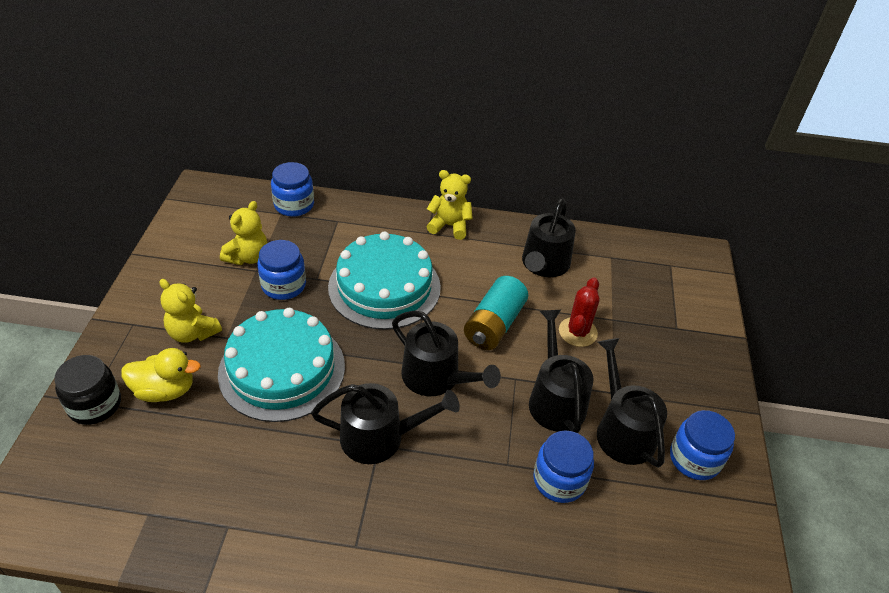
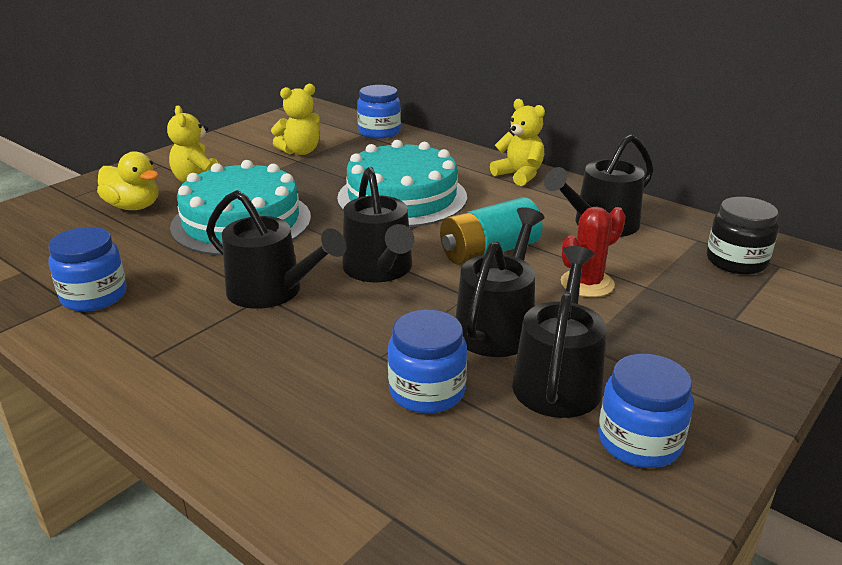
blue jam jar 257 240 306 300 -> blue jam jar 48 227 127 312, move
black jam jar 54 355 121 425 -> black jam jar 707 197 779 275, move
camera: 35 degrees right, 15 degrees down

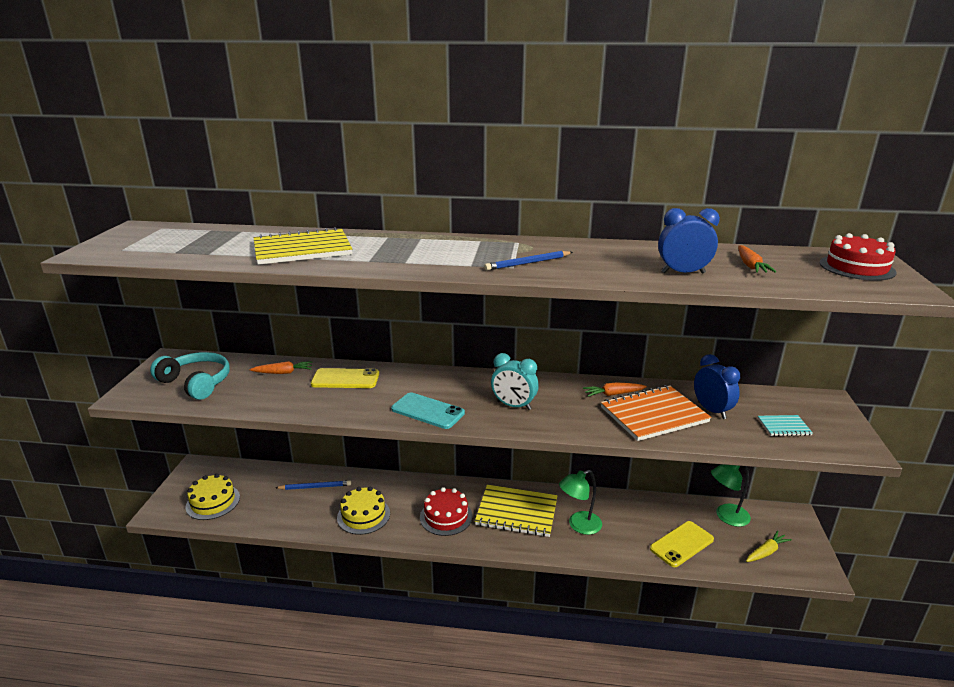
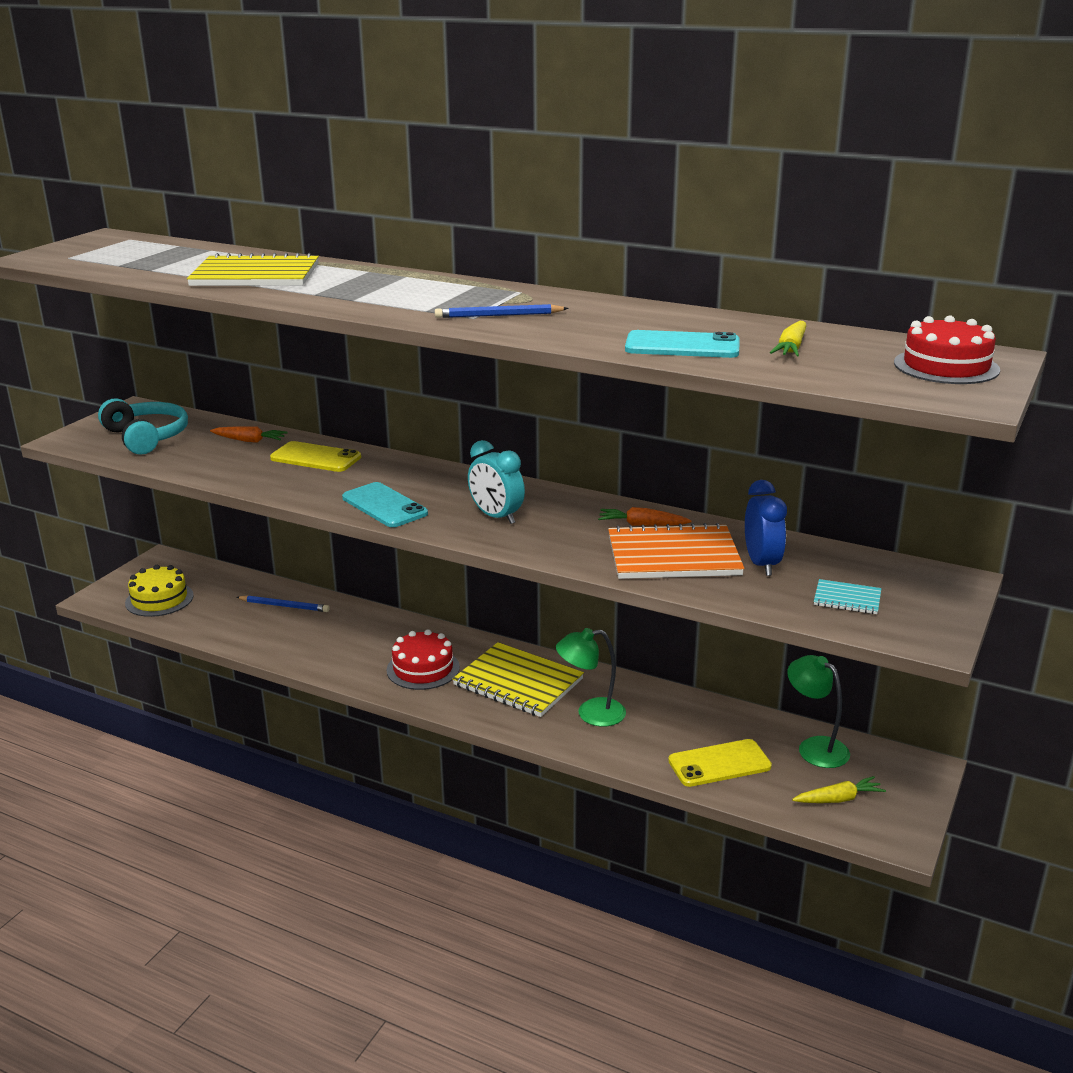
blue bedside clock 658 208 720 274 -> teal mobile phone 625 330 740 358
orange-coloured carrot 738 245 777 273 -> golden carrot 770 321 806 356
green lamp 711 464 751 527 -> green lamp 788 655 850 768, 45 degrees clockwise
golden gateau 337 487 390 535 -> none
camera: 20 degrees right, 0 degrees up

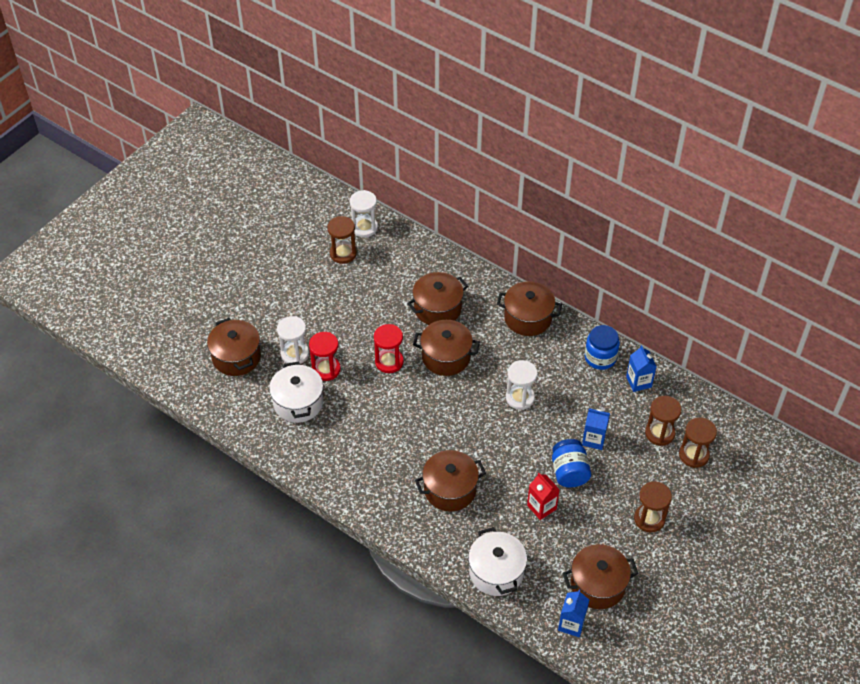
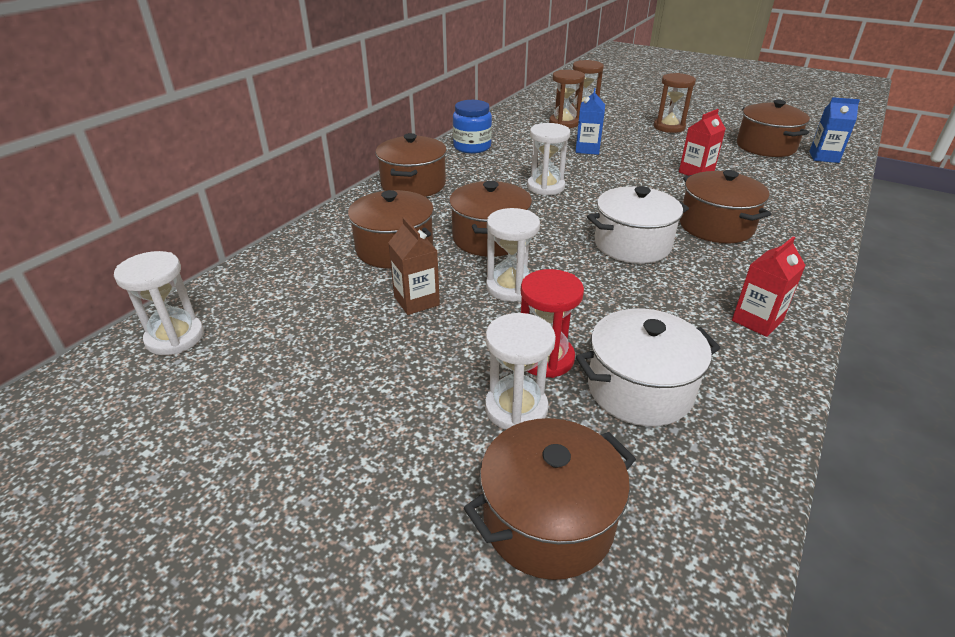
none -> russet juice carton 388 217 440 315
scarlet hourglass 374 324 404 373 -> snow-white hourglass 486 208 540 302
snow-white stockpot 468 527 527 596 -> snow-white stockpot 587 186 689 264, move
none -> scarlet juice carton 732 236 806 337
russet hourglass 327 216 357 264 -> none
blue jam jar 552 439 591 487 -> none
blue juice carton 626 345 657 392 -> none
camera: 95 degrees left, 15 degrees down

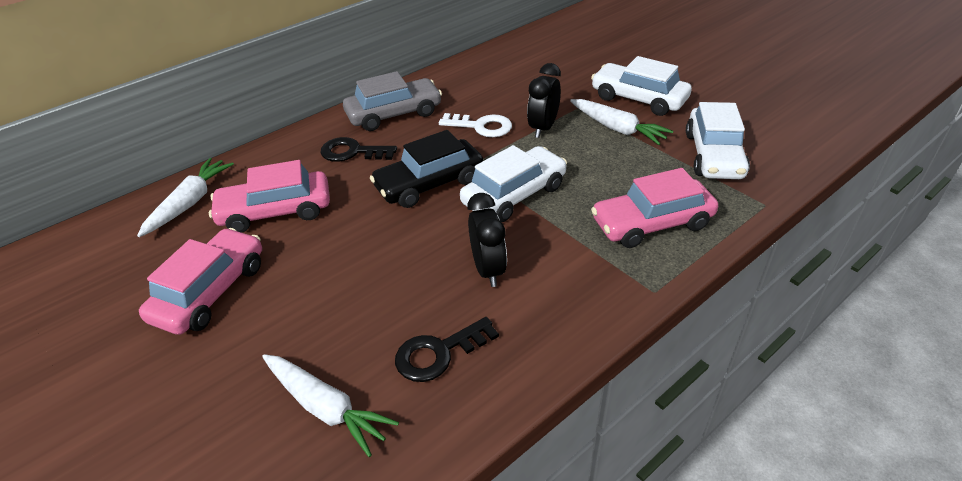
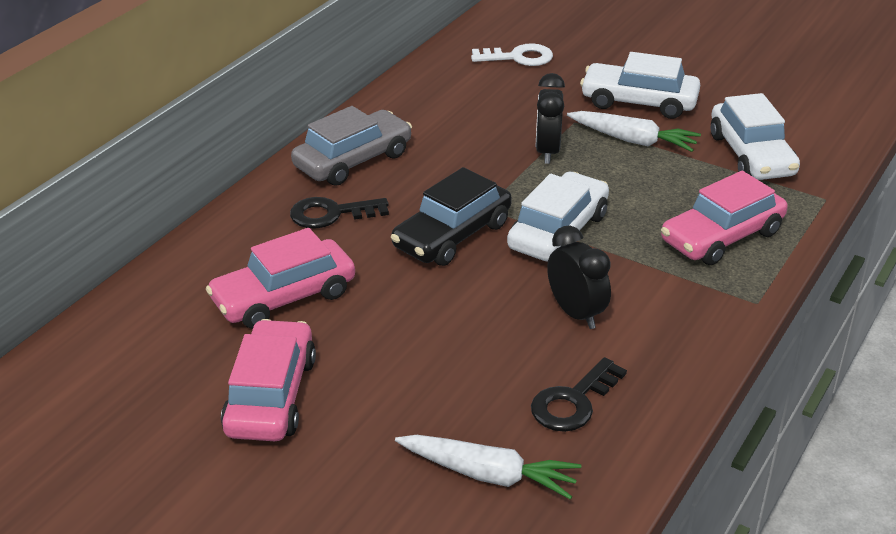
snow-white latchkey 439 113 512 137 -> snow-white latchkey 471 43 553 66, move
snow-white carrot 137 158 234 237 -> none
camera: 20 degrees left, 5 degrees down

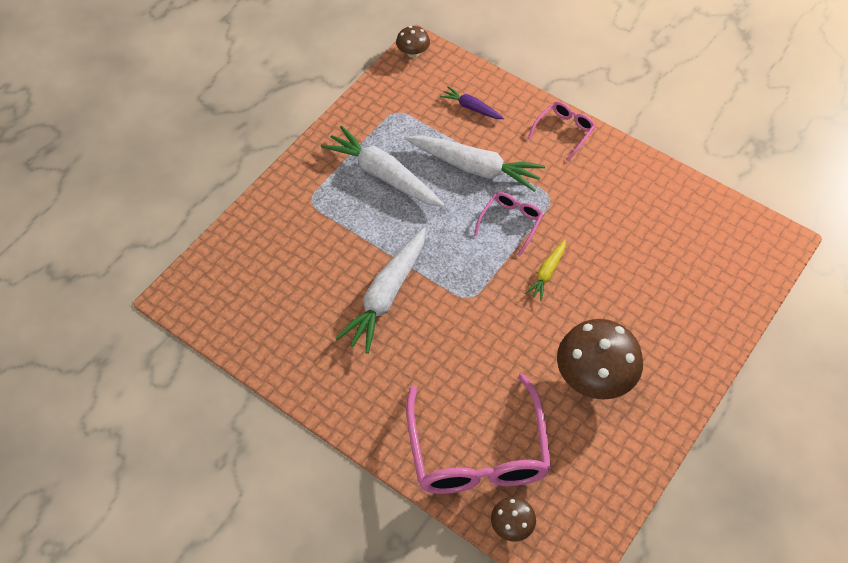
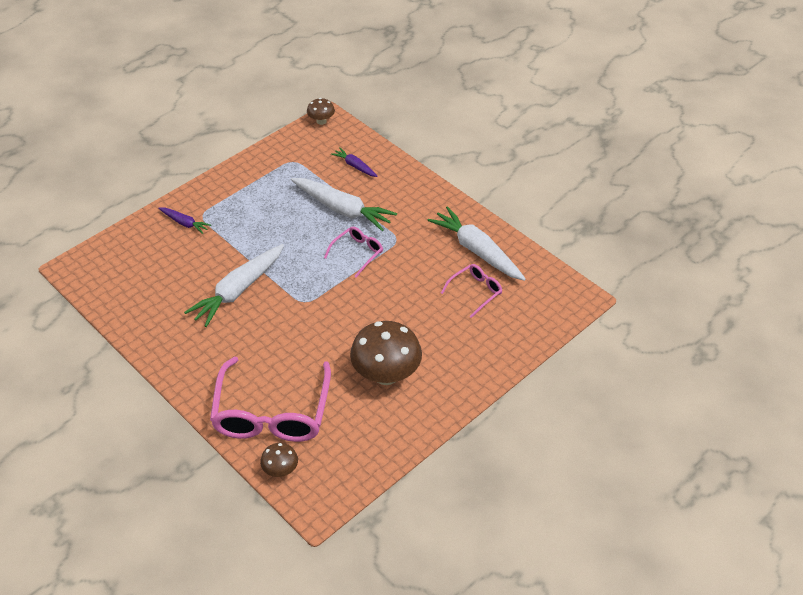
none -> purple carrot 158 207 211 234
snow-white carrot 321 126 445 207 -> snow-white carrot 427 206 526 281, move
pink eyeglasses 528 101 595 161 -> pink eyeglasses 441 264 503 318, move
golden carrot 525 239 566 301 -> none
camera: 10 degrees right, 10 degrees down

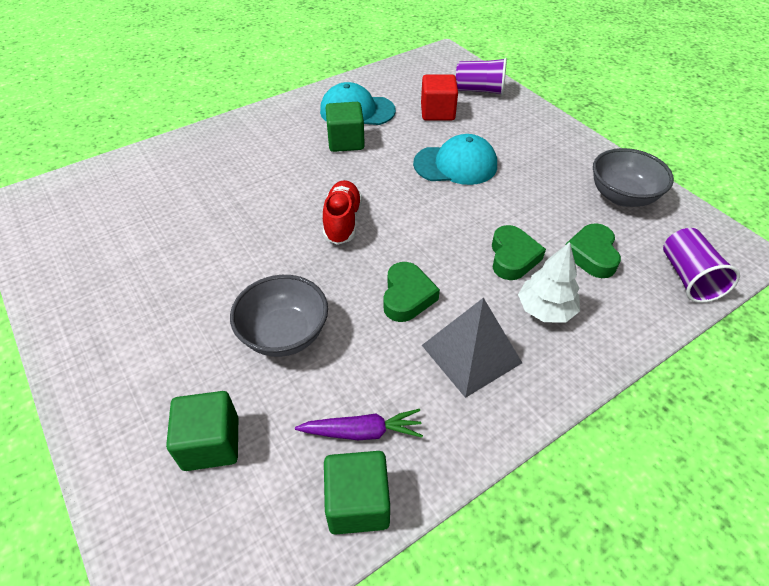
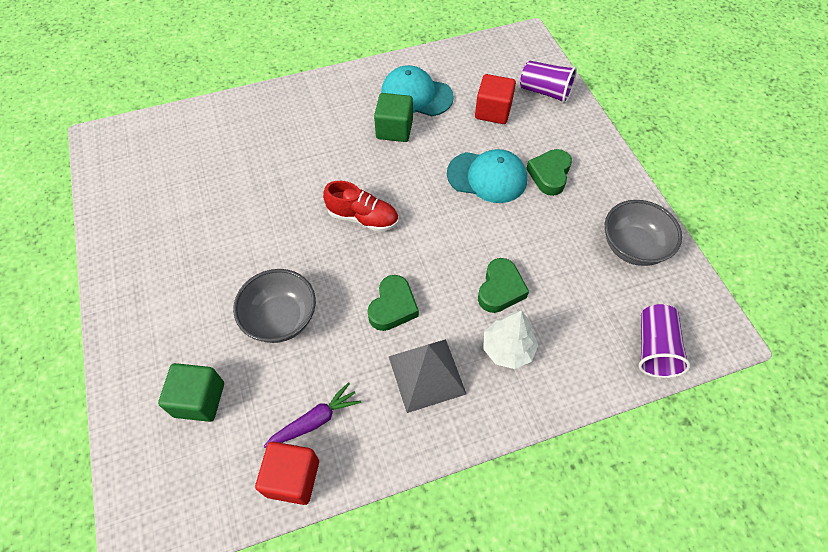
green solid cube 324 451 390 535 -> scarlet solid cube 255 442 319 505
purple carrot 295 409 423 440 -> purple carrot 264 382 361 448, 45 degrees counterclockwise
scarlet shoe 323 180 362 245 -> scarlet shoe 323 181 398 232, 90 degrees clockwise
green heart shape 566 223 621 278 -> green heart shape 526 149 572 196, move
camera: 15 degrees right, 10 degrees up

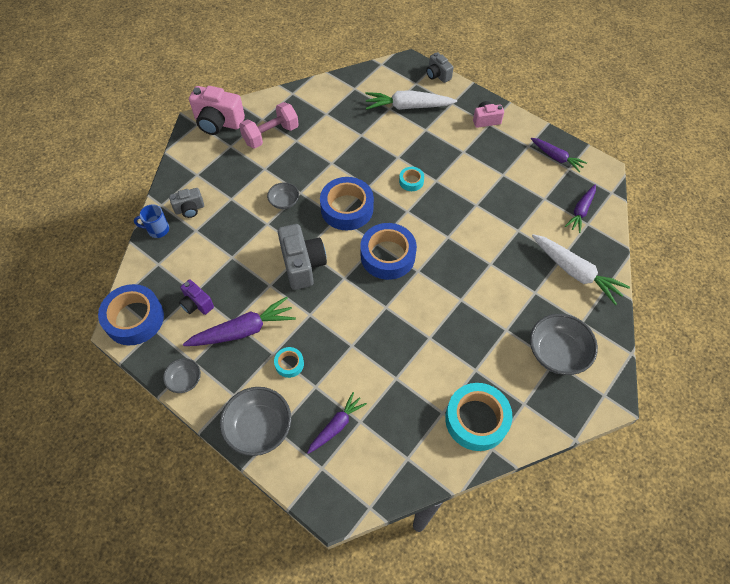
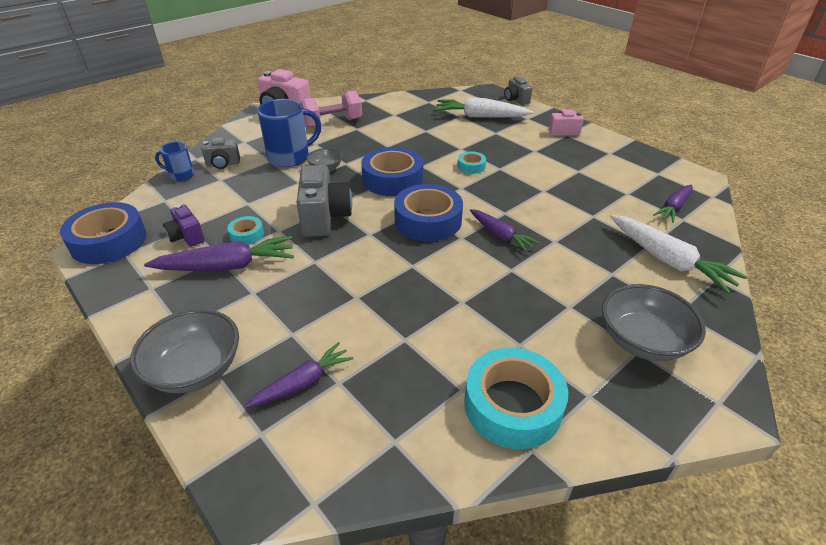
teal sticky tape 274 347 304 378 -> teal sticky tape 227 216 264 245, move
none -> blue tea mug 257 99 321 167
purple carrot 531 138 587 172 -> purple carrot 470 209 540 252, move
grey serving bowl 163 358 201 393 -> none
camera: 10 degrees right, 20 degrees down

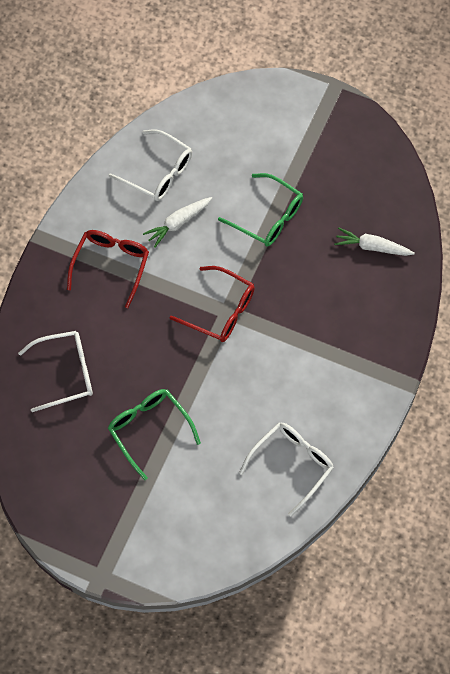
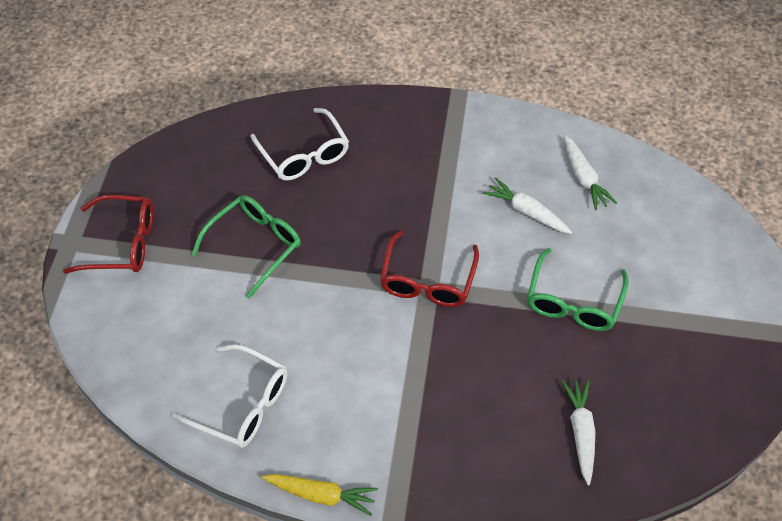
scarlet eyeglasses 67 230 149 308 -> scarlet eyeglasses 63 195 153 273, move
none -> golden carrot 262 474 378 516
snow-white eyeglasses 109 129 192 201 -> snow-white carrot 564 135 617 210
camera: 75 degrees right, 10 degrees down

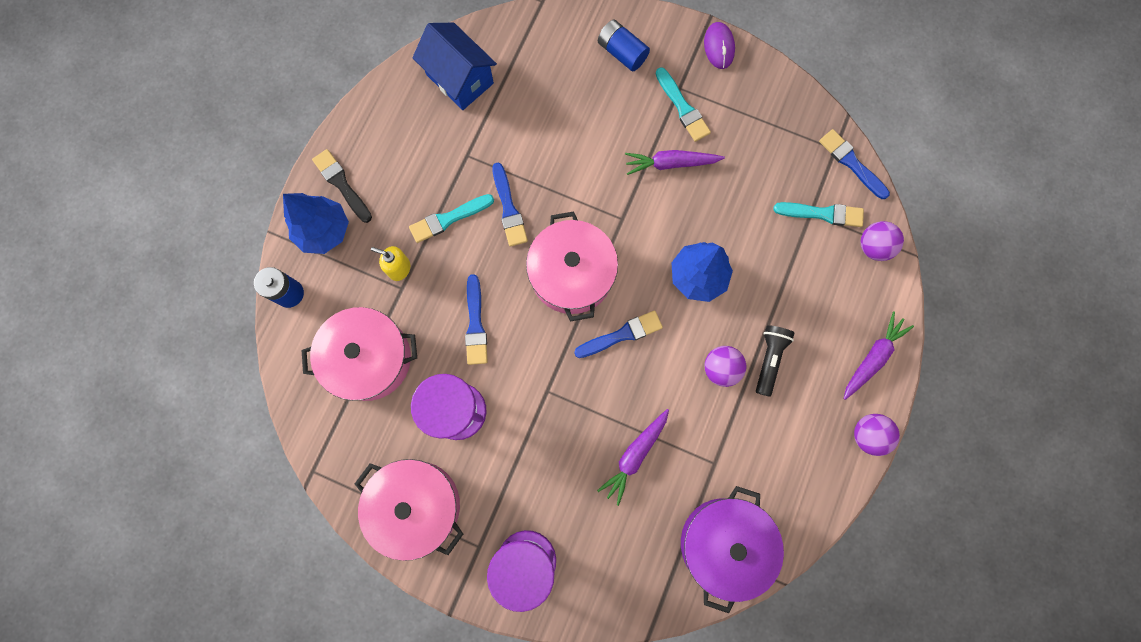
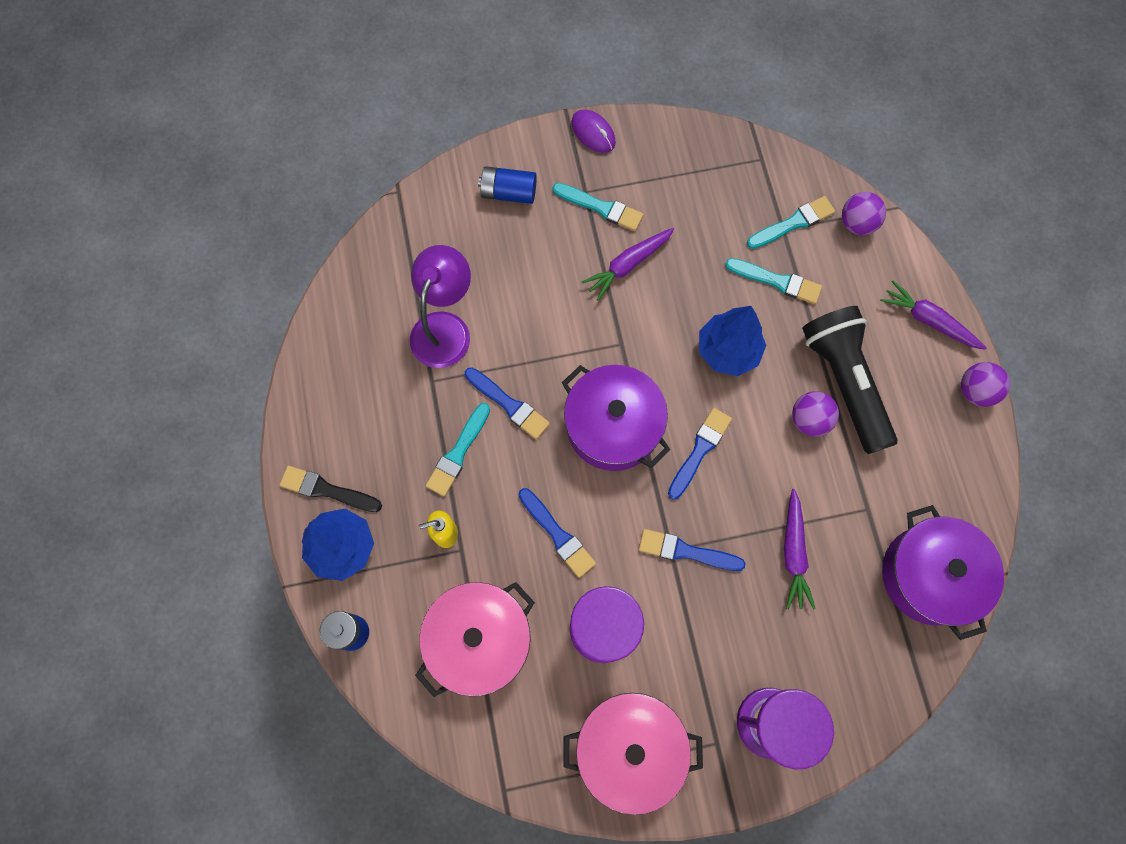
none -> purple lamp 410 245 471 368
pink stockpot 526 211 618 321 -> purple stockpot 562 365 670 471
blue paint brush 819 129 890 199 -> blue paint brush 639 529 746 571, move
none -> teal paint brush 725 258 822 304
black flashlight 756 325 795 397 -> black flashlight 802 306 898 454, x1.88
purple carrot 844 311 914 400 -> purple carrot 880 280 986 350, 60 degrees counterclockwise
blue house 413 23 497 110 -> none
camera: 35 degrees left, 5 degrees down

